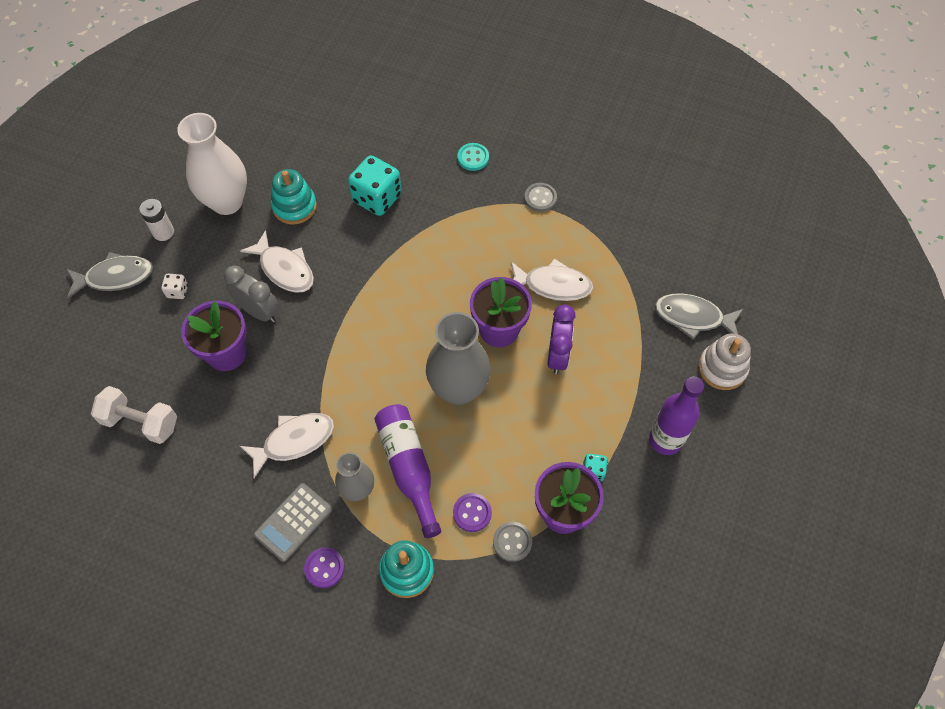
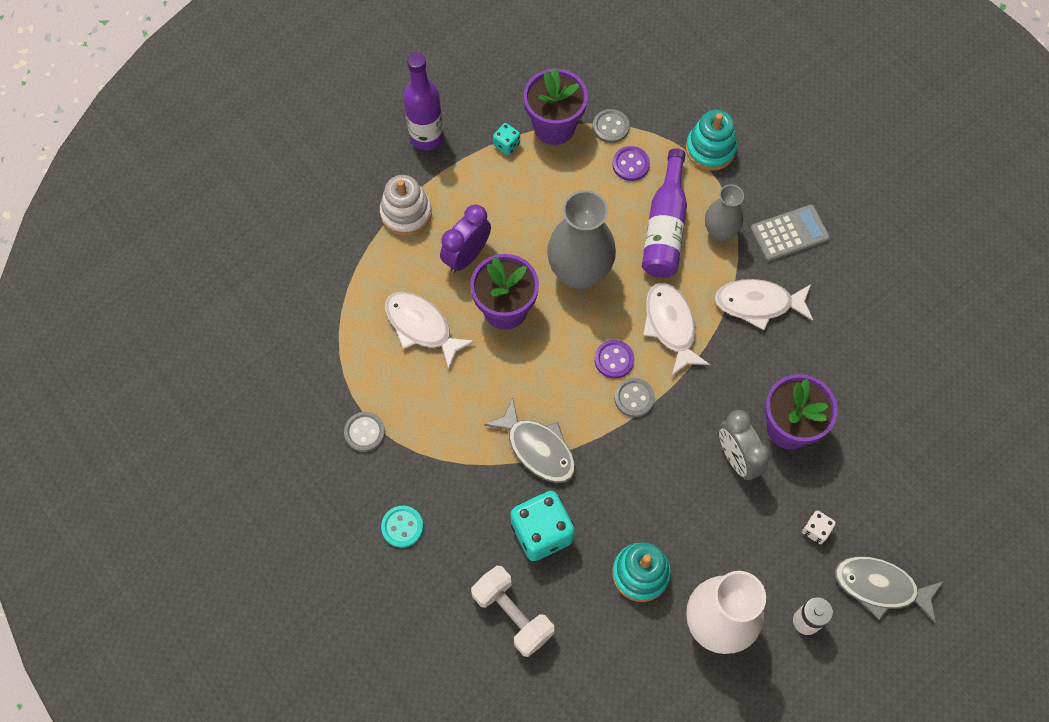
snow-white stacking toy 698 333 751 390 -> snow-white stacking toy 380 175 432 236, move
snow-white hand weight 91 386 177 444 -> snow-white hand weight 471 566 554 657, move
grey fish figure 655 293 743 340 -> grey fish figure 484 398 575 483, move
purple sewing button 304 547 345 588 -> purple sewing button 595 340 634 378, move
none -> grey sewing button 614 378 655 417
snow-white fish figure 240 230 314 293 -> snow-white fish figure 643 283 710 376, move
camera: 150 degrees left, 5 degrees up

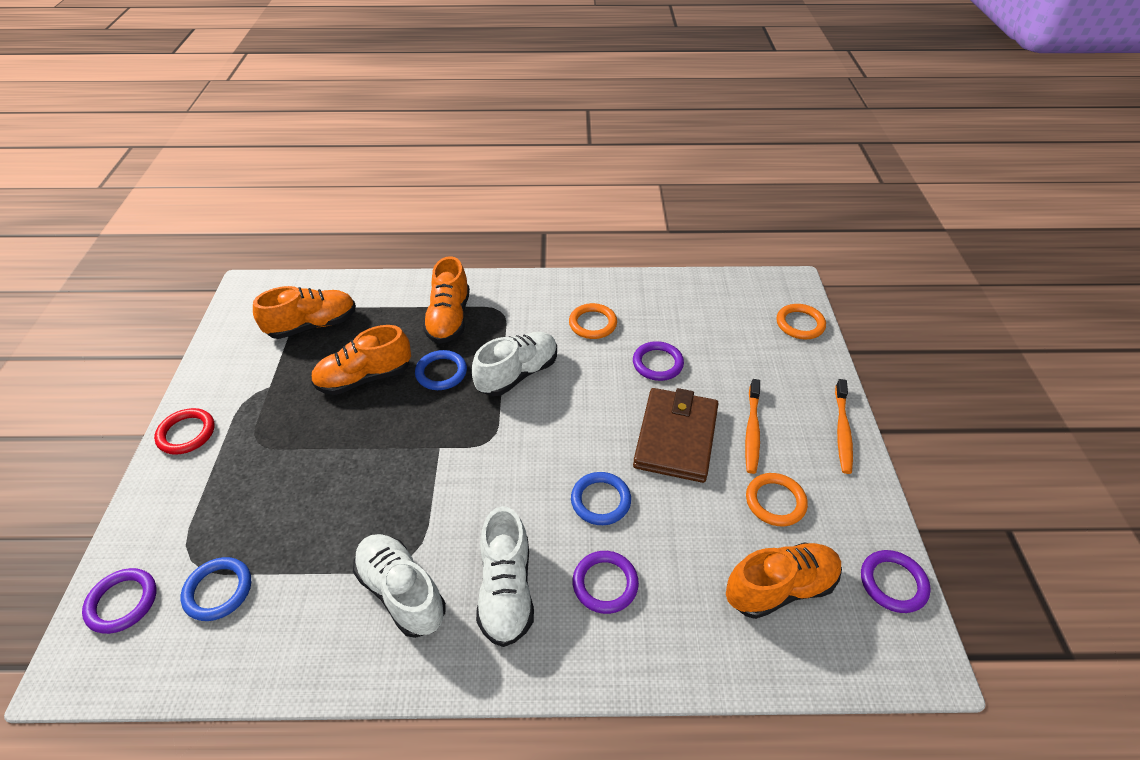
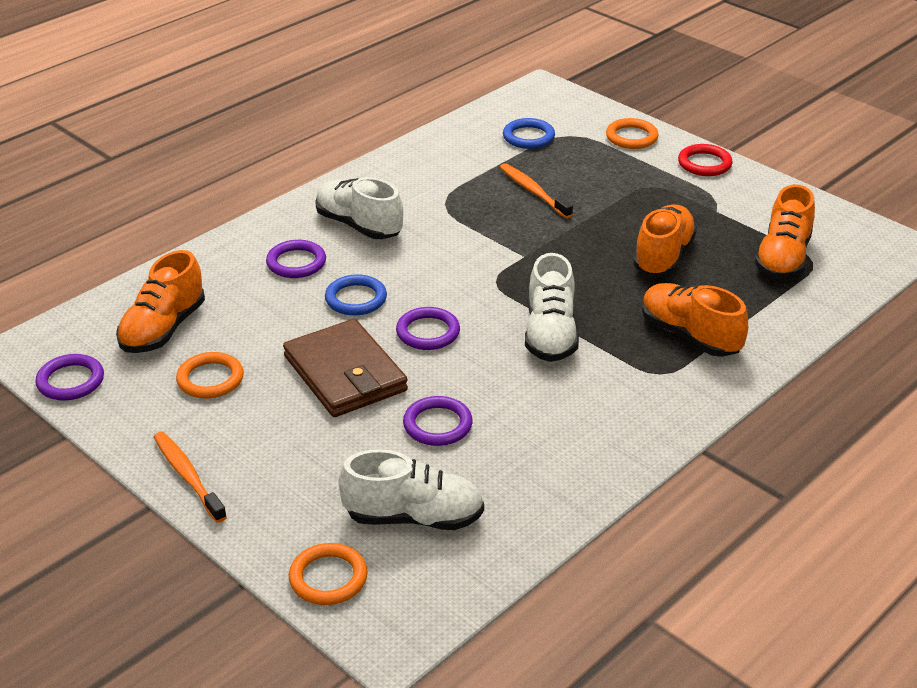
snow-white shoe 353 534 446 638 -> snow-white shoe 339 449 484 530, move
purple hoop 82 568 157 634 -> purple hoop 396 307 460 350, move
orange-coloured tooth brush 745 379 760 474 -> orange-coloured tooth brush 500 163 573 219, move
orange-coloured hoop 569 303 617 339 -> orange-coloured hoop 606 118 659 149, move
blue hoop 415 350 467 390 -> none
camera: 135 degrees right, 10 degrees down

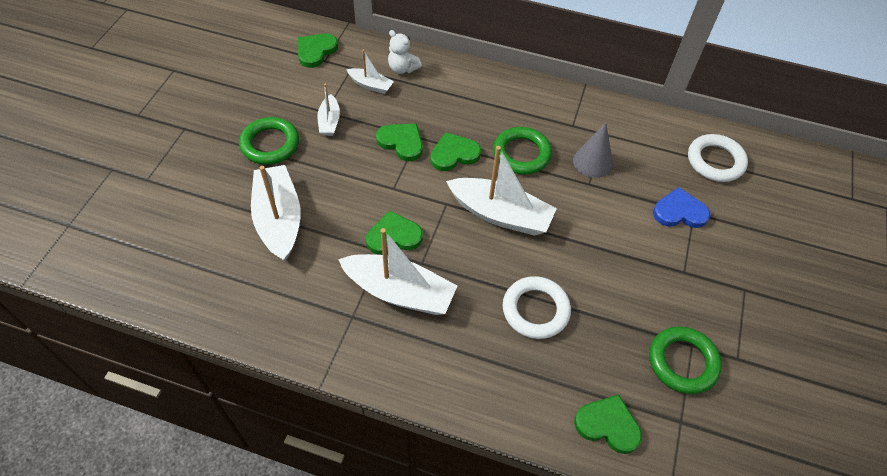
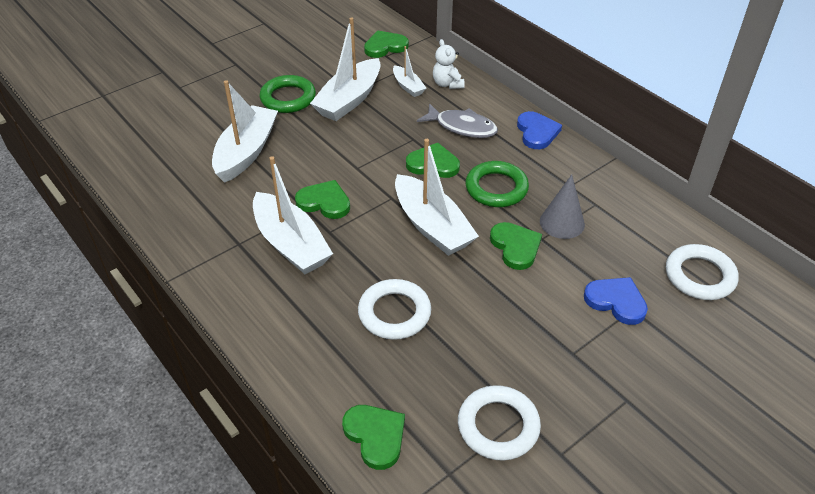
snow-white sailboat 318 84 340 136 -> snow-white sailboat 310 17 381 121, x1.94
none -> grey fish figure 417 103 498 138
green hoop 649 326 722 394 -> snow-white hoop 458 385 541 461
green heart shape 376 123 423 161 -> green heart shape 490 222 542 270, move
none -> blue heart shape 517 111 562 149
camera: 35 degrees right, 10 degrees down

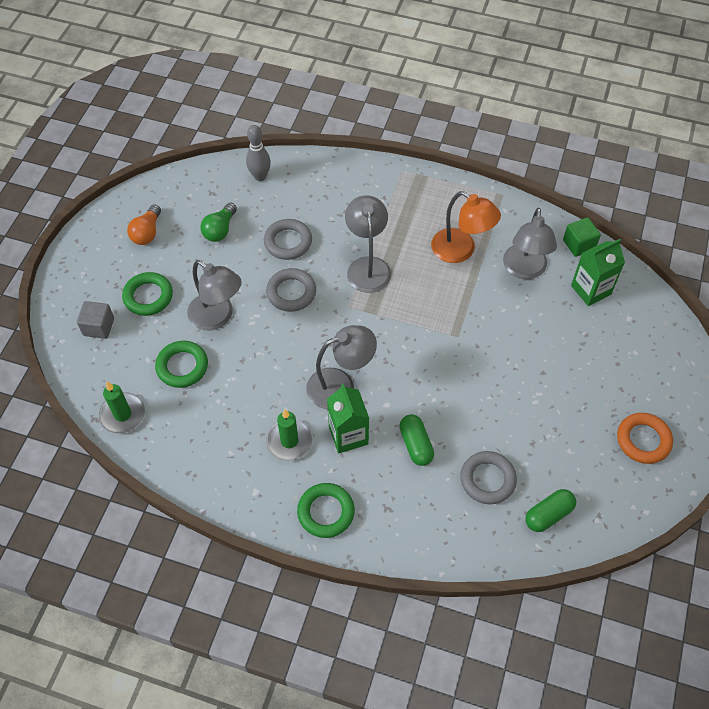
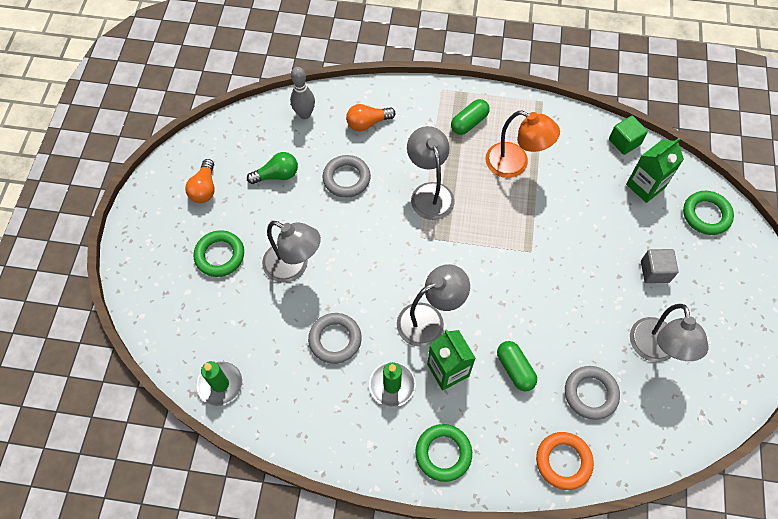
green bulb 200 203 237 242 -> green bulb 247 152 298 184, 120 degrees counterclockwise
grey hoop 266 268 316 312 -> grey hoop 308 313 362 364, move
none -> orange-coloured bulb 346 104 395 132
green capsule 525 489 576 532 -> green capsule 451 99 489 135, move
orange-coloured hoop 617 413 673 464 -> orange-coloured hoop 536 432 594 490, move
grey lamp 503 208 557 279 -> grey lamp 630 304 709 362, move
grey solid cube 77 301 114 339 -> grey solid cube 641 249 678 283, move
green hoop 155 341 208 388 -> green hoop 683 191 734 235, move
camera: 10 degrees left, 5 degrees up

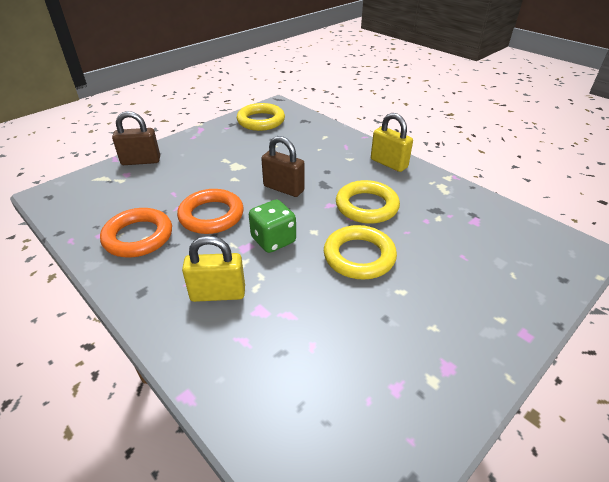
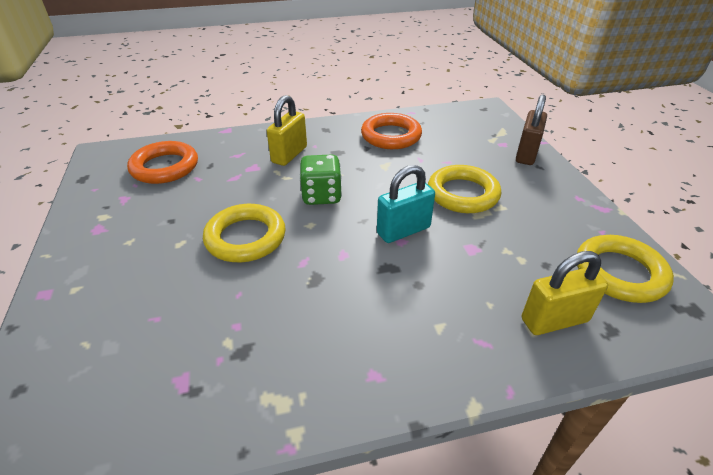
orange-coloured hoop 177 189 244 234 -> orange-coloured hoop 127 141 198 184, move
russet lock 261 136 305 197 -> teal lock 377 165 435 243
golden hoop 336 180 400 224 -> golden hoop 428 165 501 213, move
golden lock 371 113 413 172 -> golden lock 522 251 608 335, move
camera: 120 degrees right, 0 degrees up

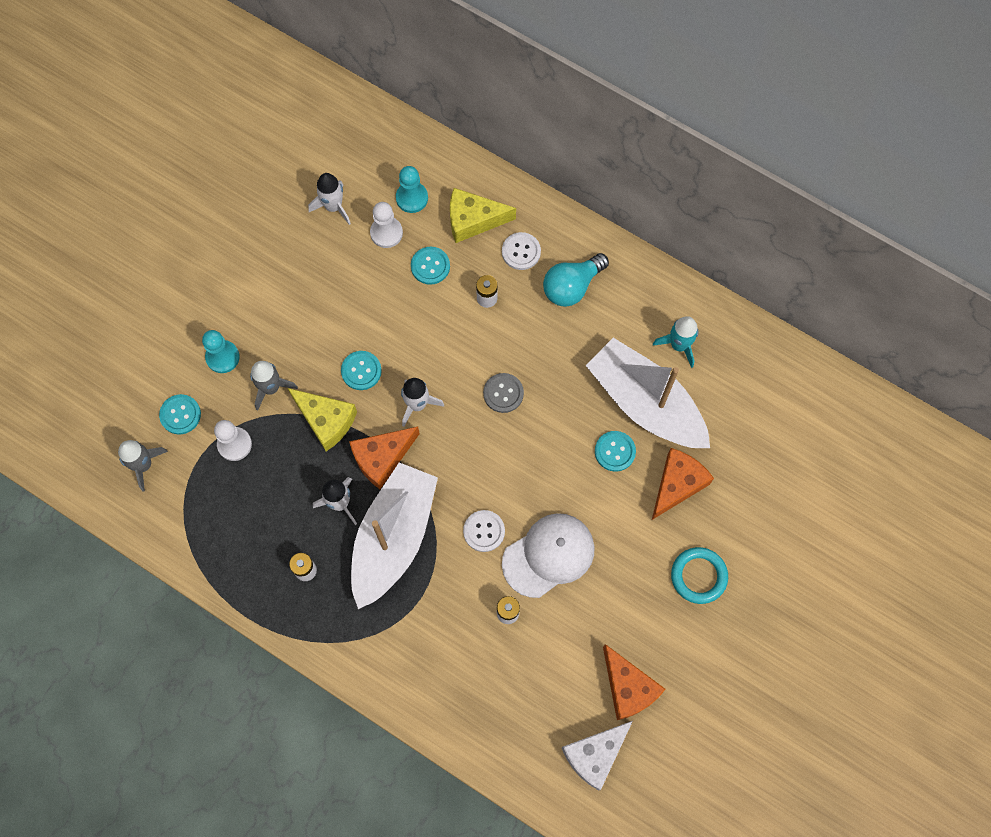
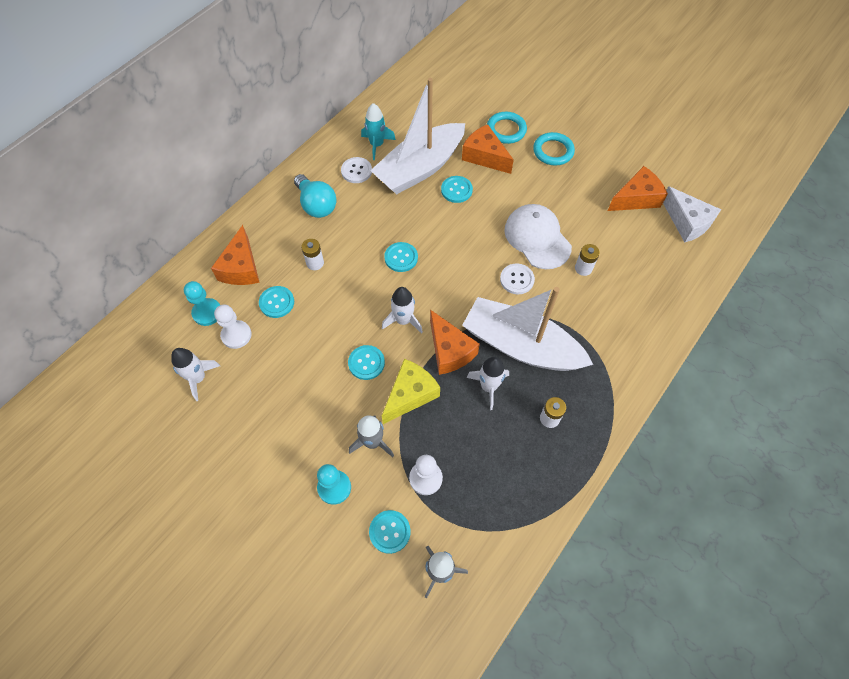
golden cheese 450 188 516 243 -> orange-coloured cheese 211 225 260 285
snow-white sewing button 502 232 541 270 -> snow-white sewing button 341 157 372 183, move
grey sewing button 483 373 524 413 -> teal sewing button 384 242 418 272
none -> teal hoop 487 112 527 144
camera: 85 degrees left, 10 degrees down

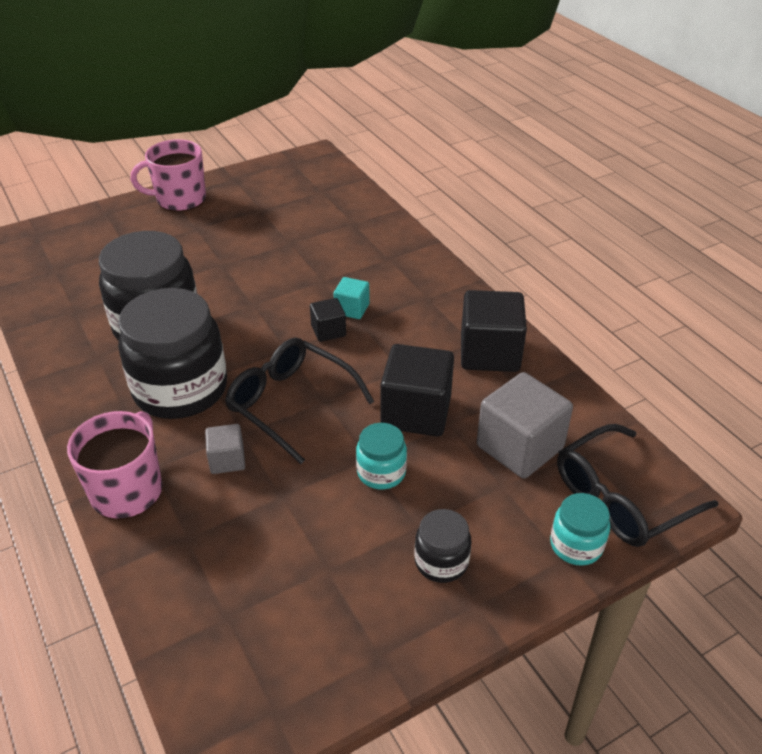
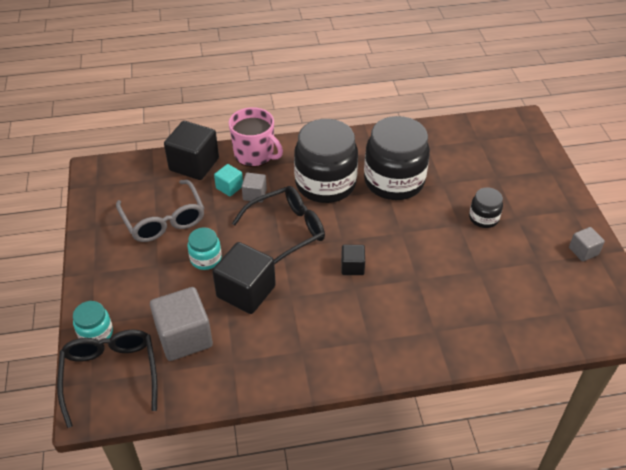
none -> grey eyeglasses 116 180 204 242
black solid cube 461 290 527 372 -> black solid cube 164 121 219 180, move
teal solid cube 334 277 370 319 -> teal solid cube 214 164 243 196, move
black jam jar 415 509 471 583 -> black jam jar 469 187 503 228, move
none -> grey solid cube 569 227 605 262
pink tea mug 131 139 206 212 -> none
camera: 110 degrees right, 5 degrees up

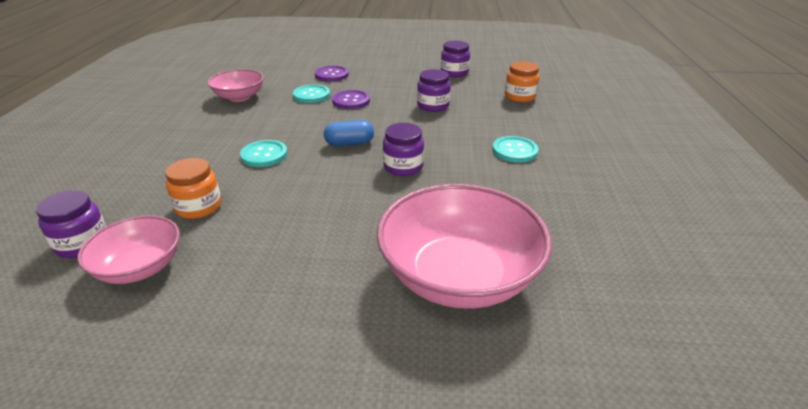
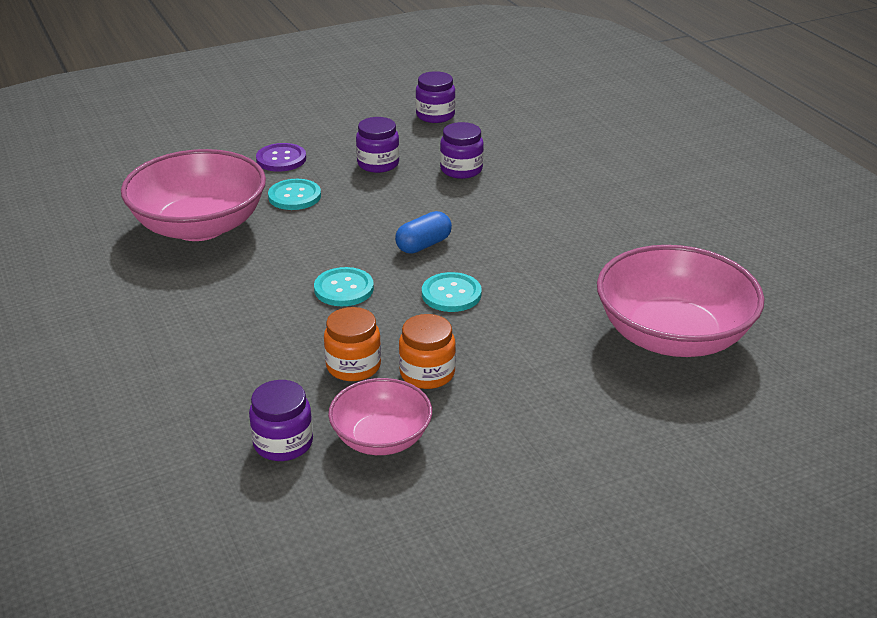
pink serving bowl 208 69 264 102 -> pink serving bowl 121 149 266 241, x1.76
purple jam jar 383 123 424 176 -> purple jam jar 356 117 400 173, move
orange-coloured jam jar 505 61 539 102 -> orange-coloured jam jar 399 314 456 389, move
teal sewing button 492 136 539 163 -> teal sewing button 422 272 481 312, move
purple sewing button 332 90 370 109 -> none
camera: 30 degrees left, 0 degrees up

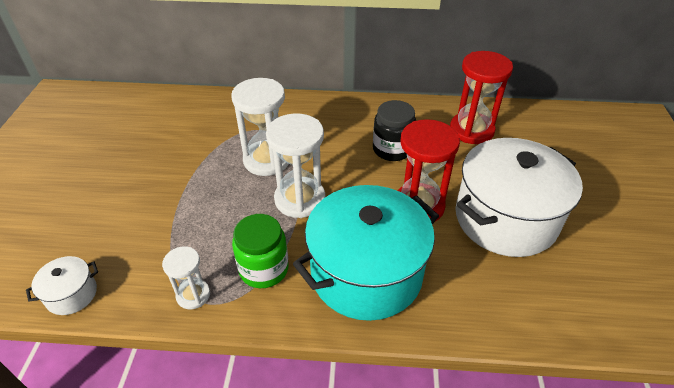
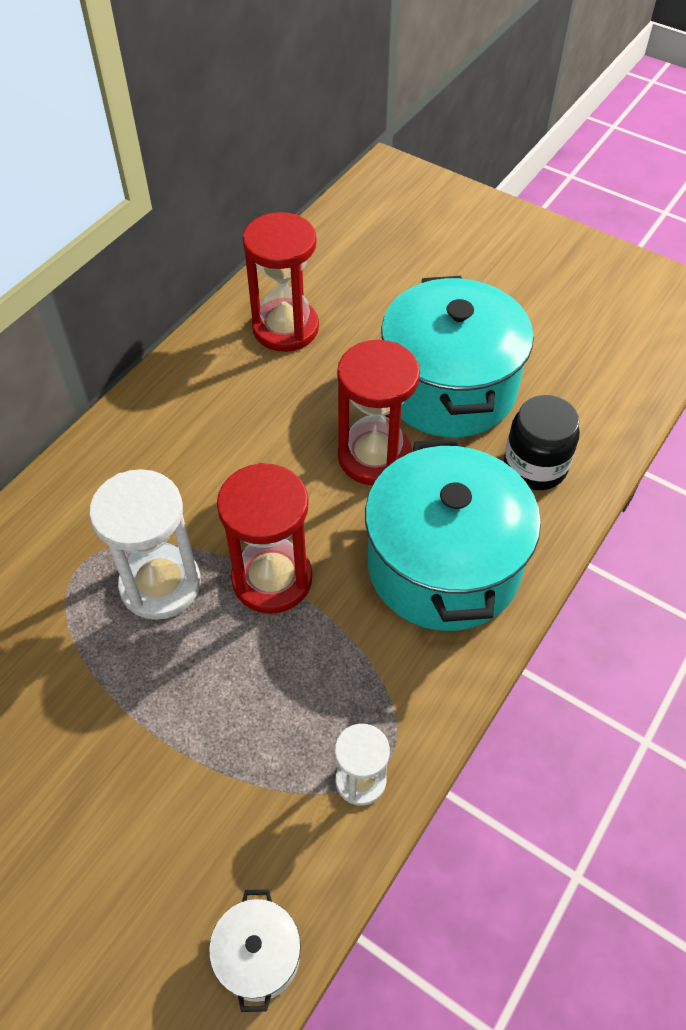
snow-white hourglass 266 113 325 218 -> scarlet hourglass 217 463 312 614
snow-white stockpot 456 138 583 257 -> teal stockpot 381 276 534 437
black jam jar 373 100 416 161 -> black jam jar 504 395 580 490, move
green jam jar 232 214 289 288 -> none
camera: 60 degrees left, 10 degrees up

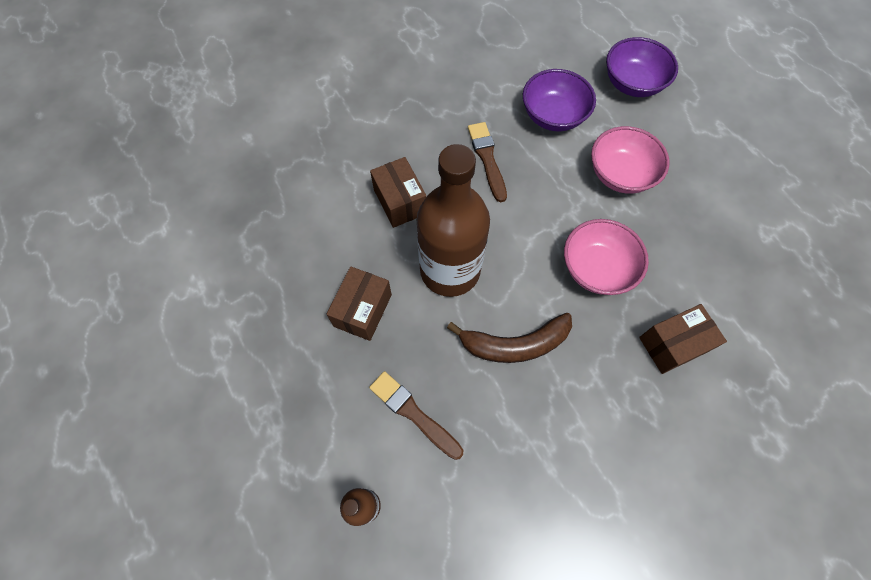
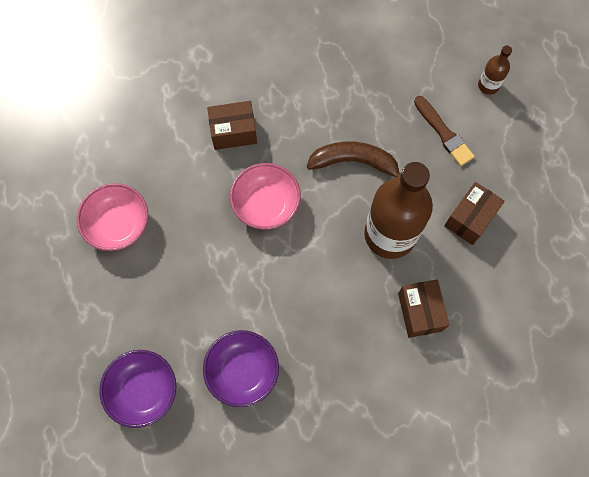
pink serving bowl 591 126 669 193 -> pink serving bowl 77 183 148 251, move
russet paint brush 468 122 507 203 -> none
camera: 165 degrees left, 5 degrees up

